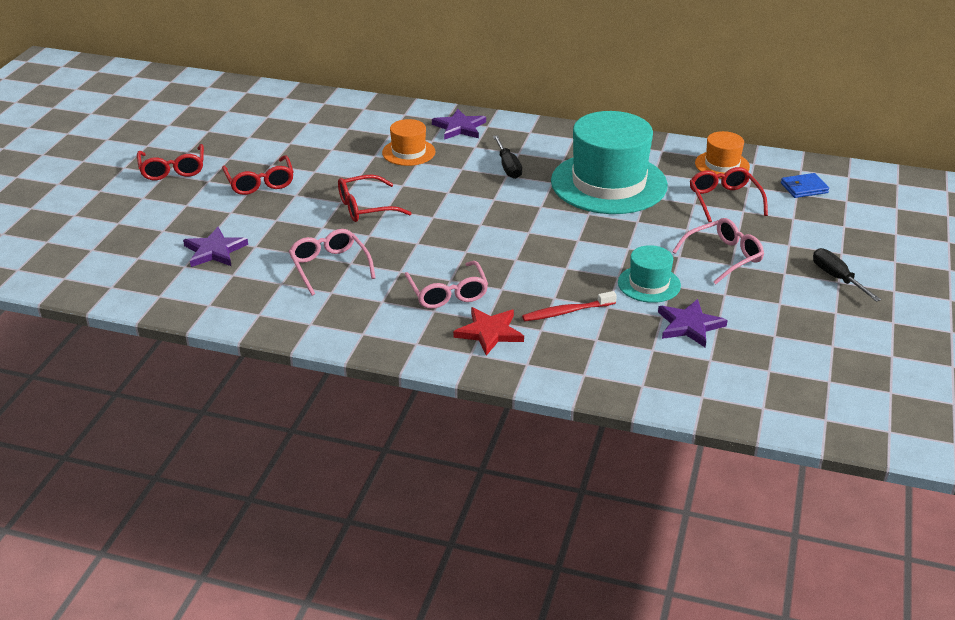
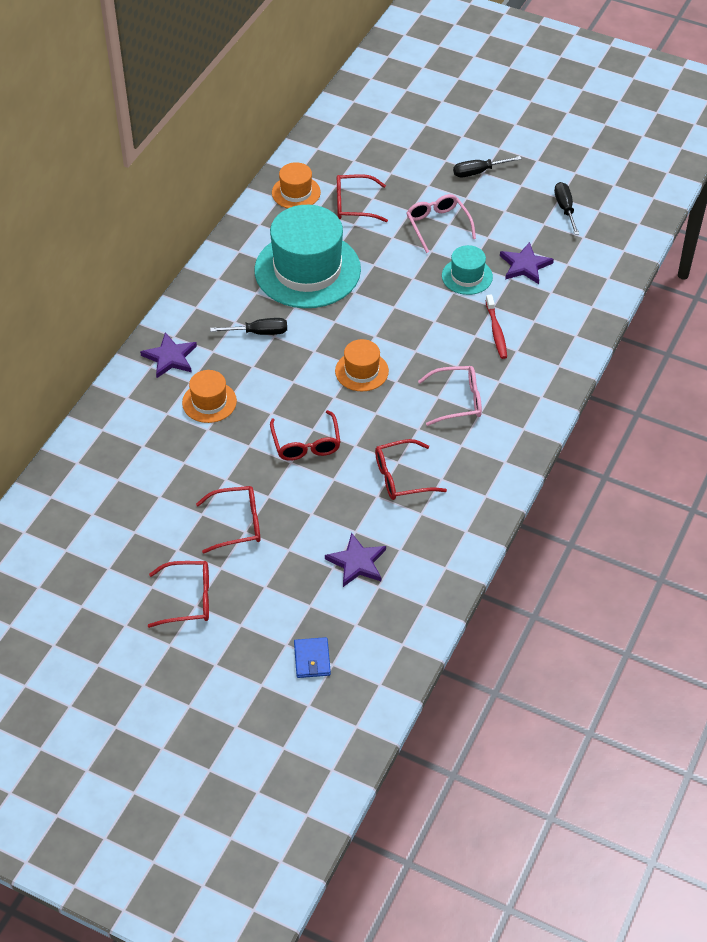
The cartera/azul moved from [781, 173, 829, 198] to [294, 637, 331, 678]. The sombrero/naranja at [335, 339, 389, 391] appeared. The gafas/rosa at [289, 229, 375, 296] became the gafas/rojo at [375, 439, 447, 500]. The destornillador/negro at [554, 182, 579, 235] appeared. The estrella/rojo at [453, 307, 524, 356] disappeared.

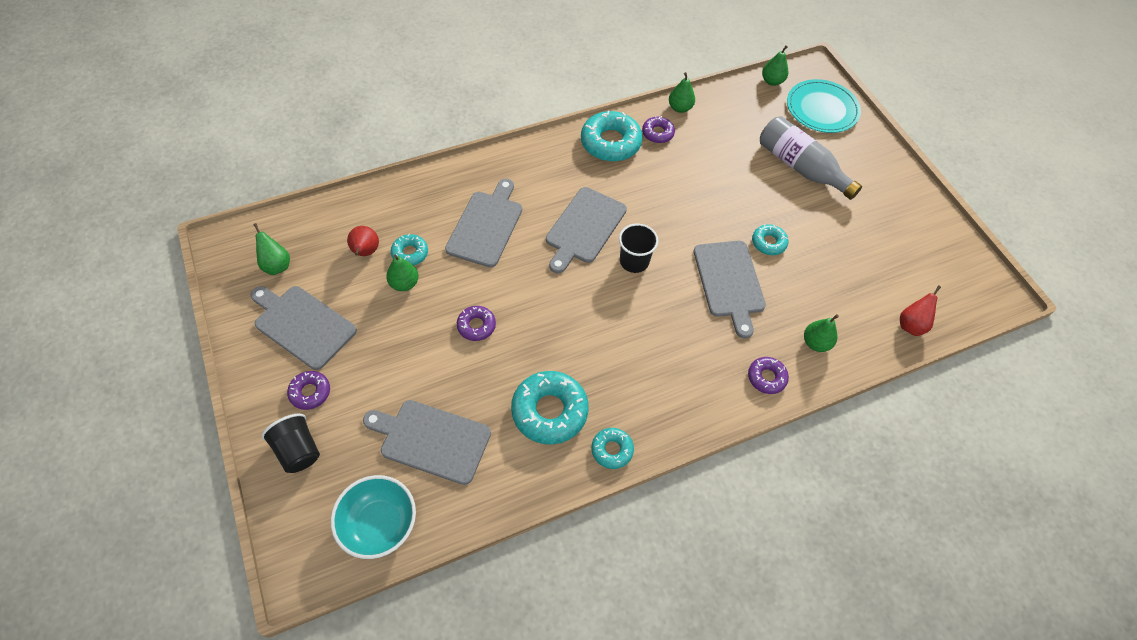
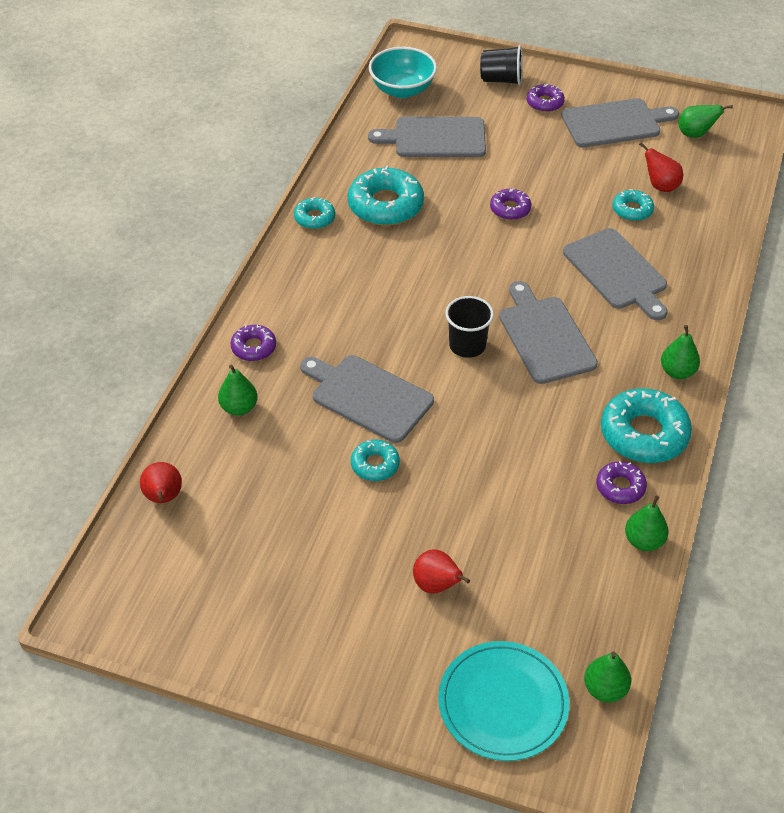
The tabla de cortar/gris at [363, 400, 491, 485] turned 150 degrees counterclockwise. The botella/gris at [760, 116, 862, 200] was replaced by the pera/rojo at [413, 549, 470, 593]. The pera/verde moved from [386, 254, 419, 291] to [661, 325, 700, 379].

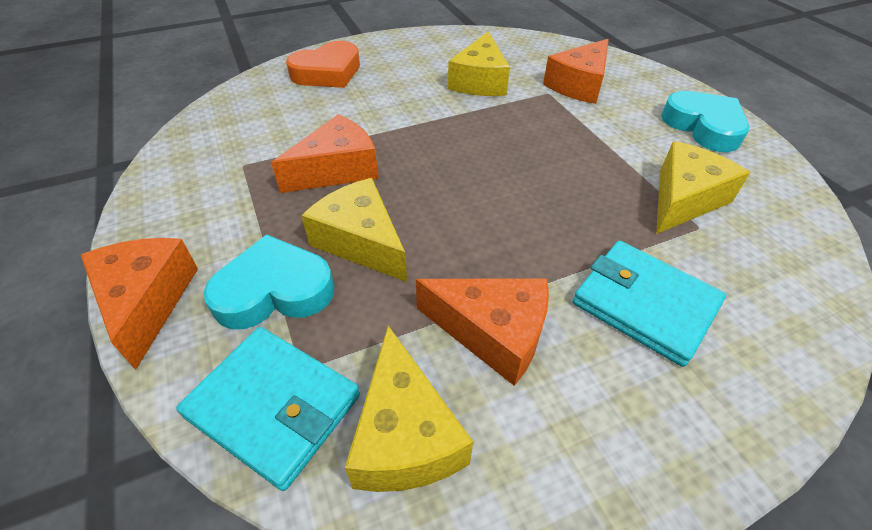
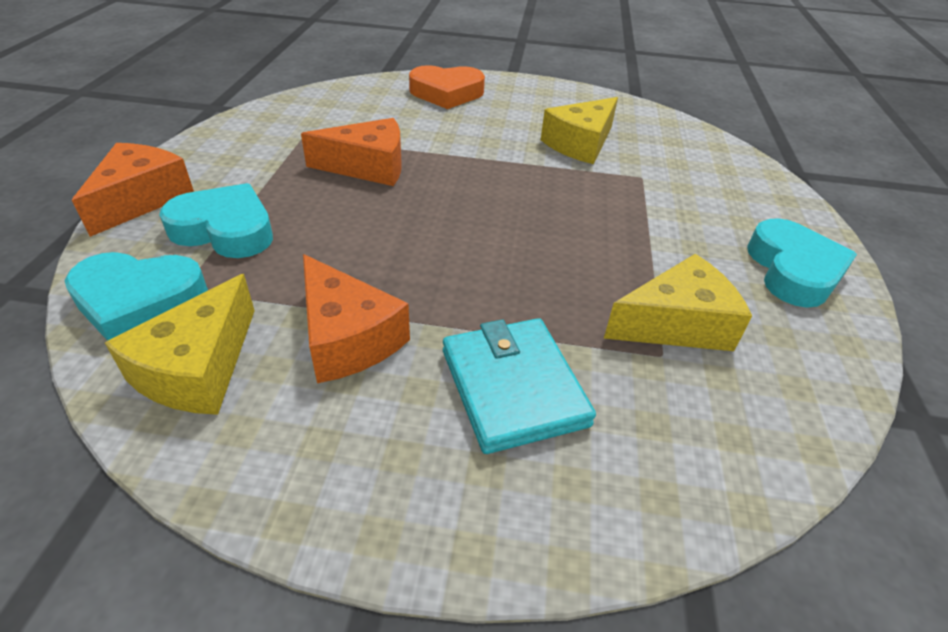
The cartera/turquesa at [176, 327, 360, 491] was replaced by the corazón/turquesa at [65, 252, 208, 341]. The queso/amarillo at [301, 178, 407, 282] disappeared. The queso/naranja at [543, 39, 609, 104] disappeared.

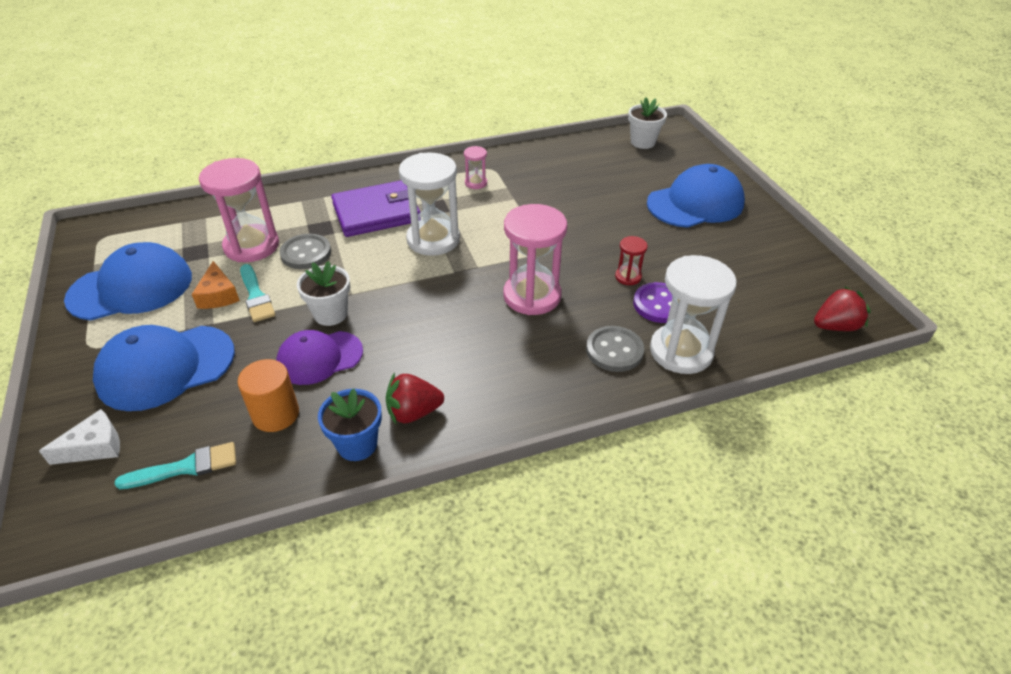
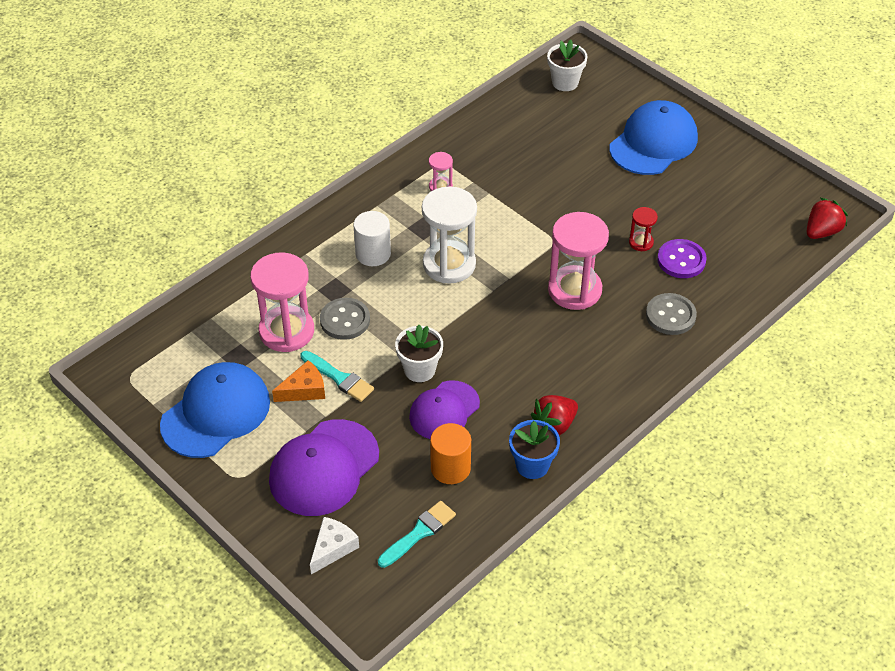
The gorra/azul at [93, 325, 235, 411] became the gorra/morado at [269, 419, 379, 516]. The queso/naranja at [191, 261, 240, 309] turned 75 degrees counterclockwise. The cartera/morado at [331, 181, 421, 237] was replaced by the cilindro/blanco at [354, 211, 391, 266]. The reloj de arena/blanco at [650, 255, 737, 374] disappeared.

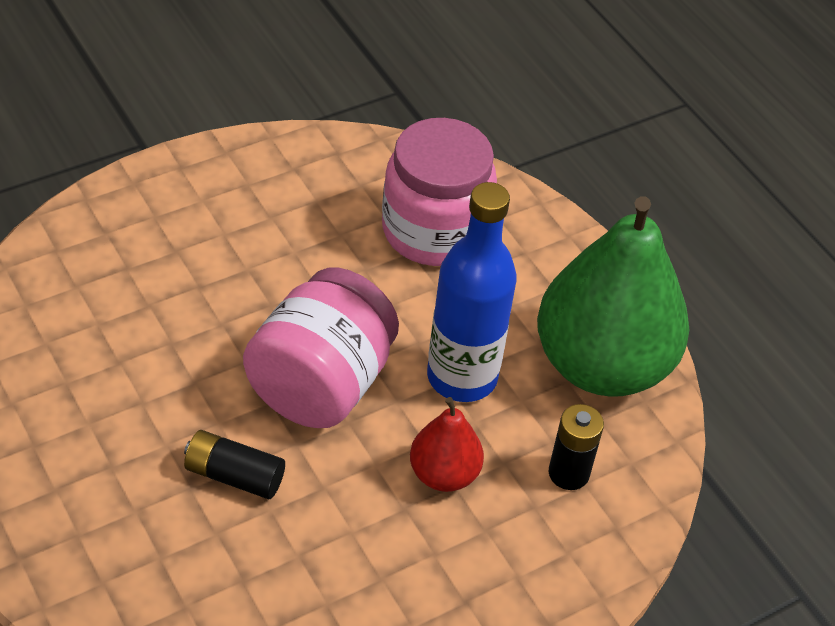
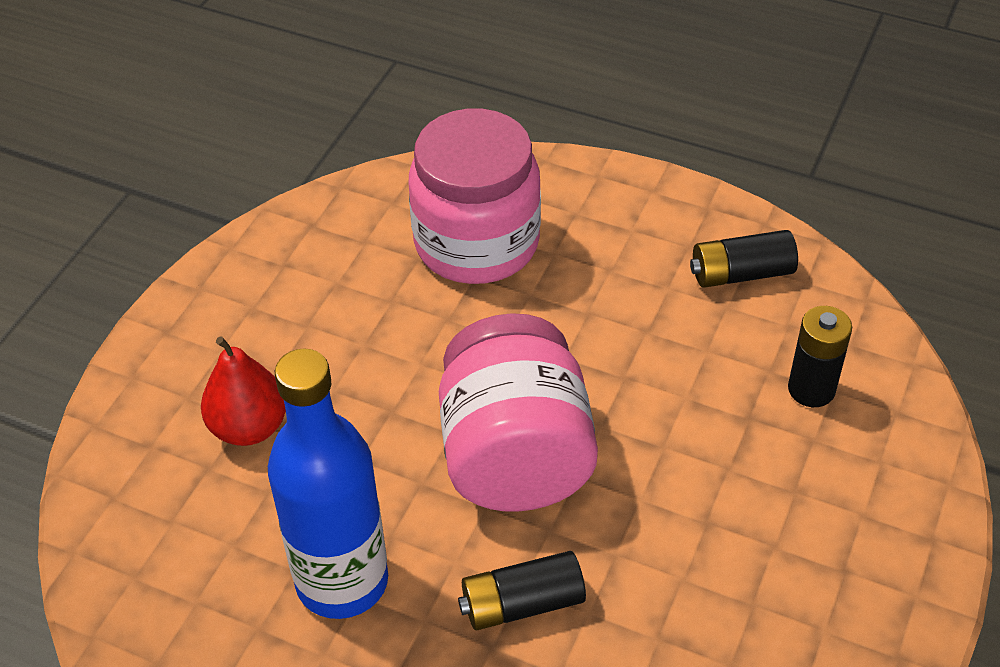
The pera/rojo moved from [410, 397, 484, 492] to [201, 336, 286, 446]. The botella/azul moved from [427, 182, 517, 402] to [268, 348, 388, 619]. The pera/verde at [537, 196, 689, 397] was replaced by the pila/negro at [690, 230, 798, 288].

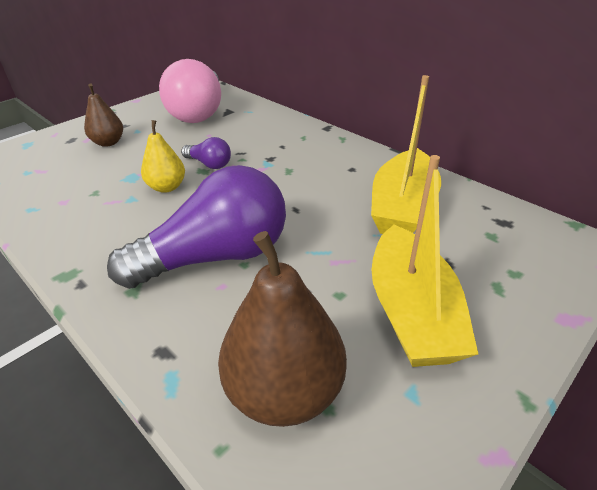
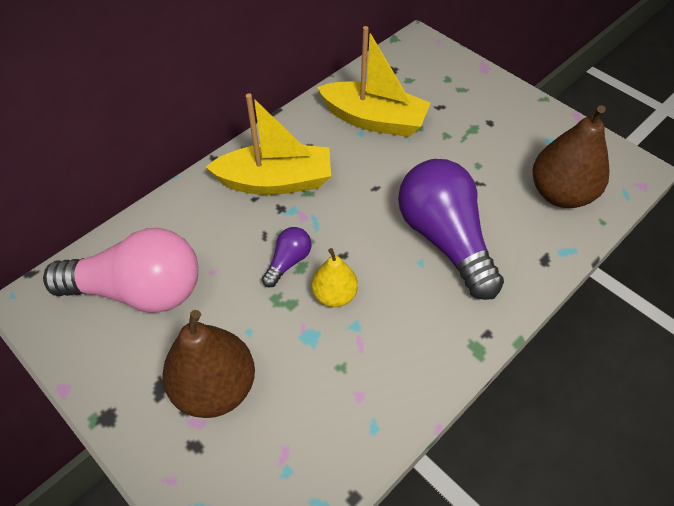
The pera/marrón at [84, 84, 123, 147] changed to 1.73 times the size. The barco/amarillo moved from [371, 155, 478, 367] to [206, 93, 331, 195].

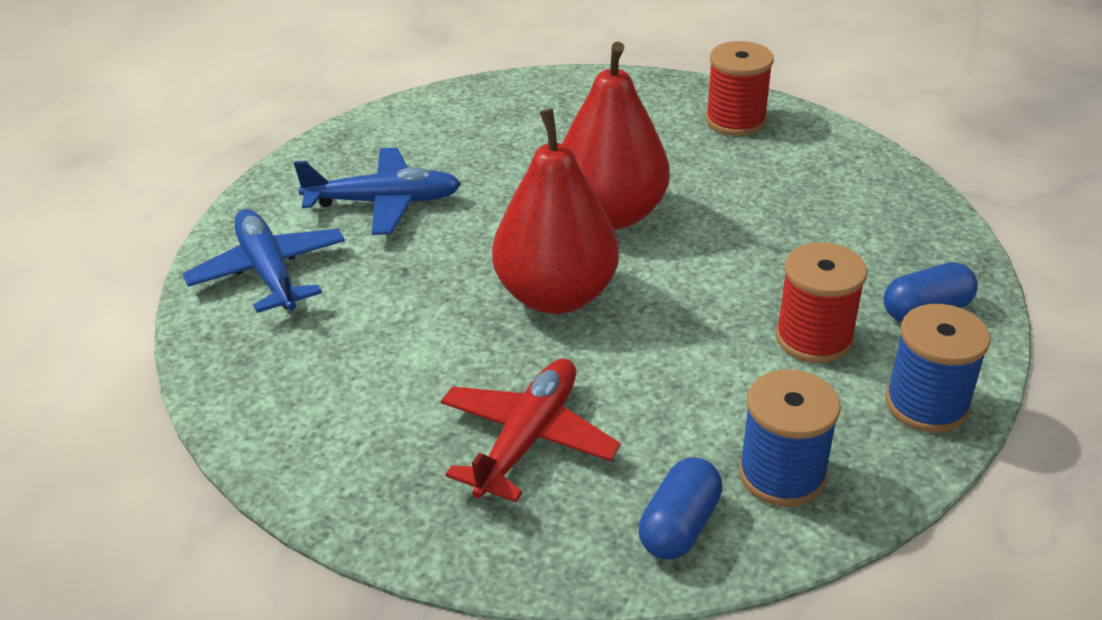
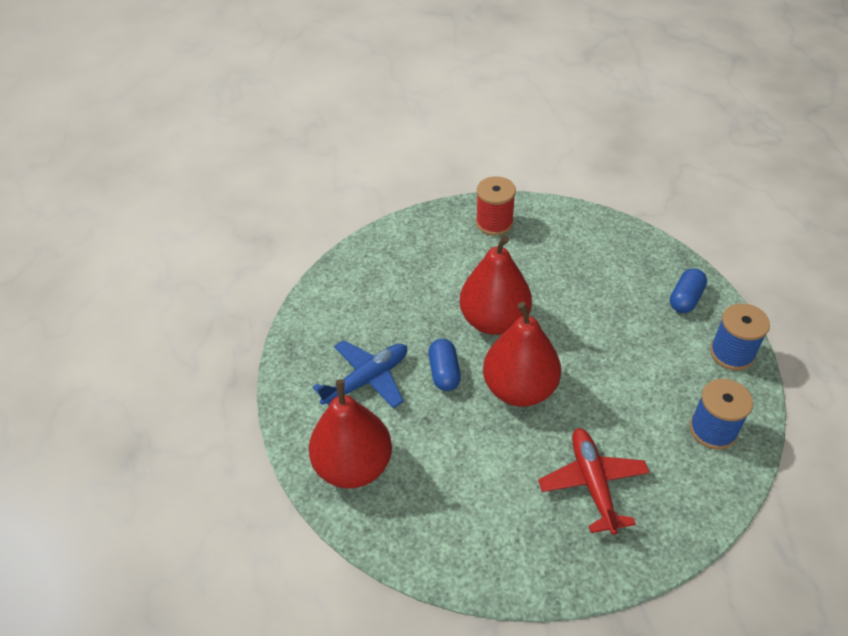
The avión/azul at [183, 209, 345, 313] was replaced by the pera/rojo at [309, 379, 392, 489]. The cápsula/azul moved from [639, 457, 723, 559] to [428, 339, 461, 391]. The carrete/rojo at [775, 242, 867, 363] disappeared.

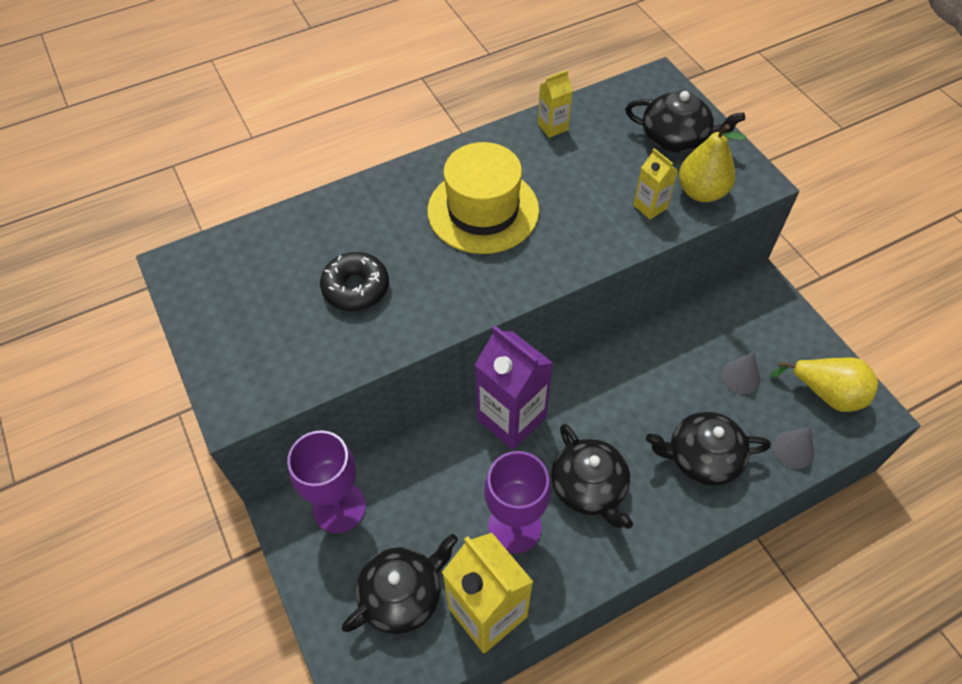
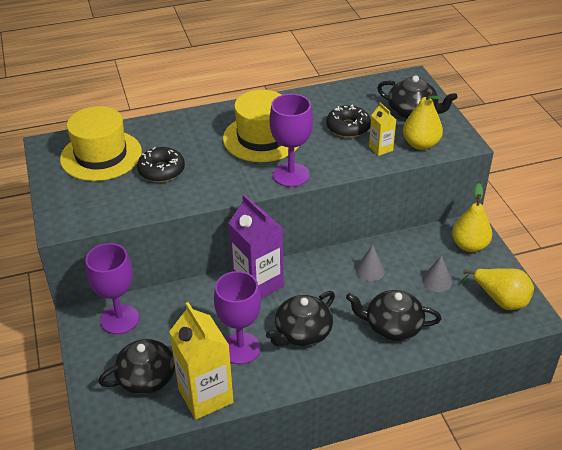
The sombrero/amarillo at [60, 106, 142, 181] appeared. The tetera/negro at [551, 424, 633, 529] turned 60 degrees clockwise. The copa/morado at [269, 94, 313, 187] appeared. The rosquilla/negro at [326, 105, 371, 138] appeared. The cono/gris moved from [773, 427, 815, 469] to [356, 245, 385, 281]. The pera/amarillo at [452, 183, 492, 252] appeared. The cartón de leche/amarillo at [538, 70, 573, 138] disappeared.

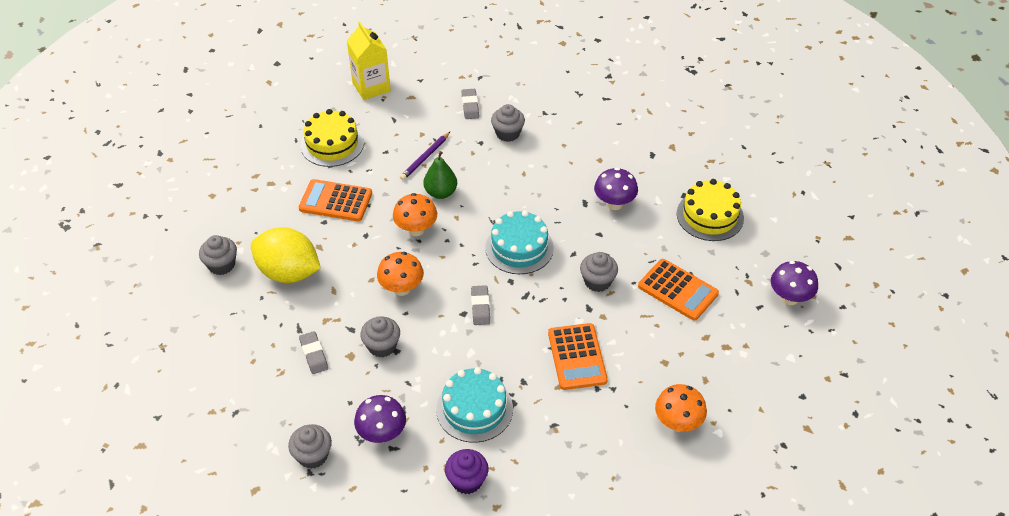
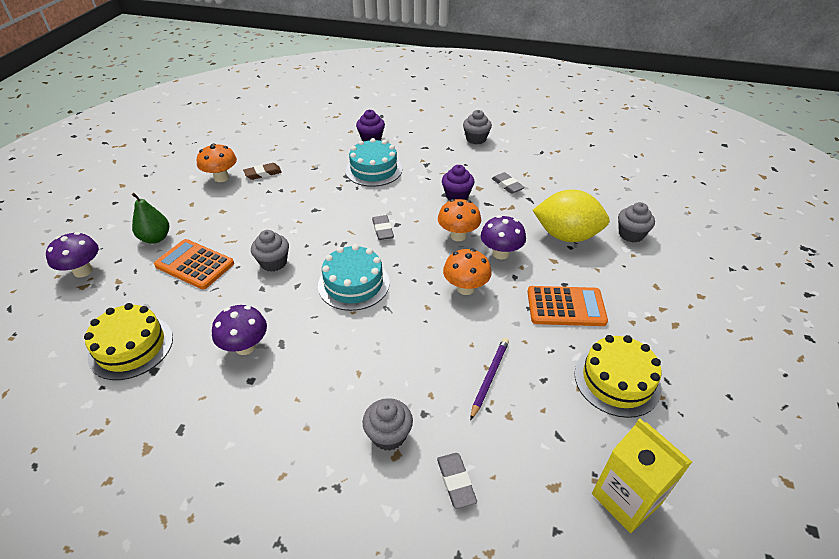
The pera/verde moved from [423, 151, 457, 199] to [132, 193, 169, 244]. The goma de borrar/marrón at [243, 163, 282, 180] appeared. The magdalena/gris at [360, 316, 400, 357] became the magdalena/morado at [442, 165, 475, 200]. The seta/morado moved from [354, 395, 406, 443] to [481, 215, 526, 260]. The calculadora/naranja at [548, 323, 608, 390] disappeared.

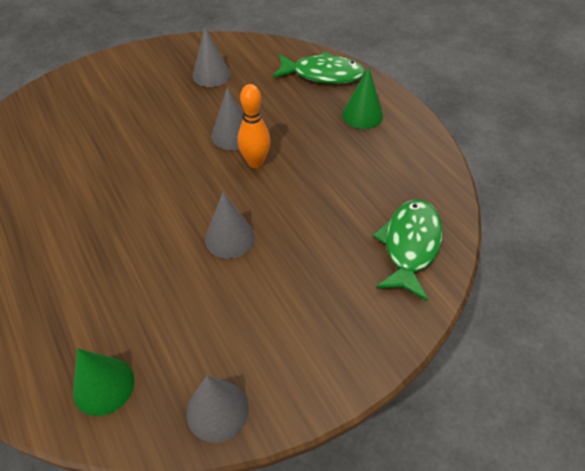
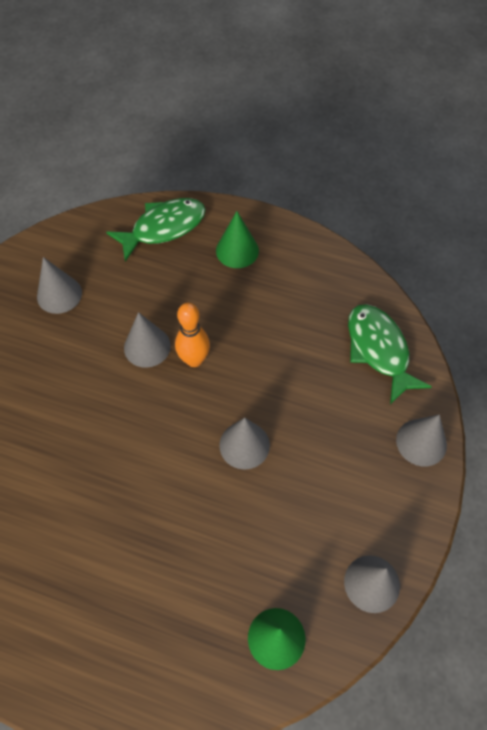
The cono/gris at [396, 414, 447, 467] appeared.

